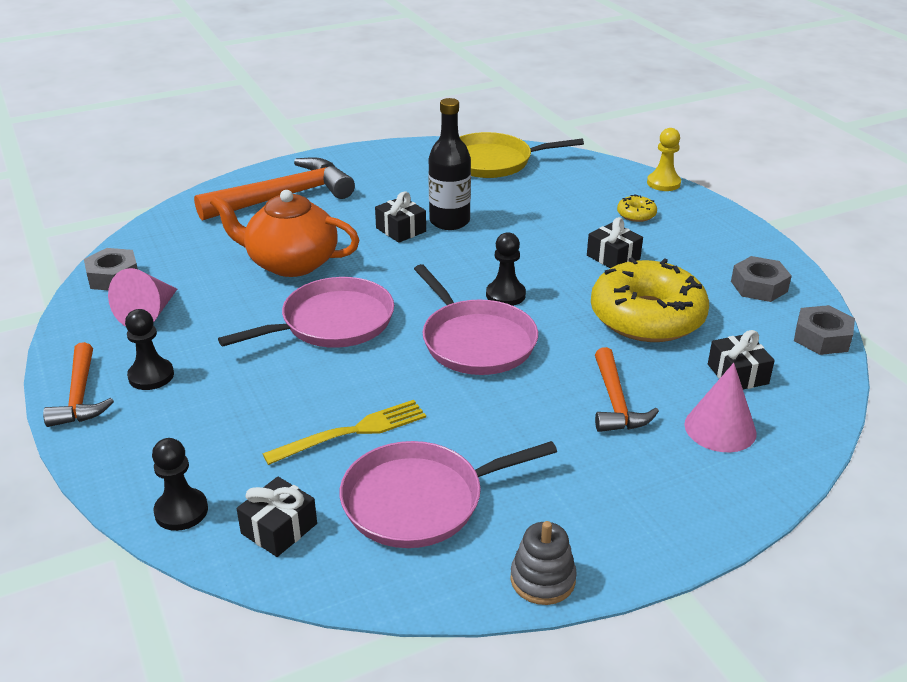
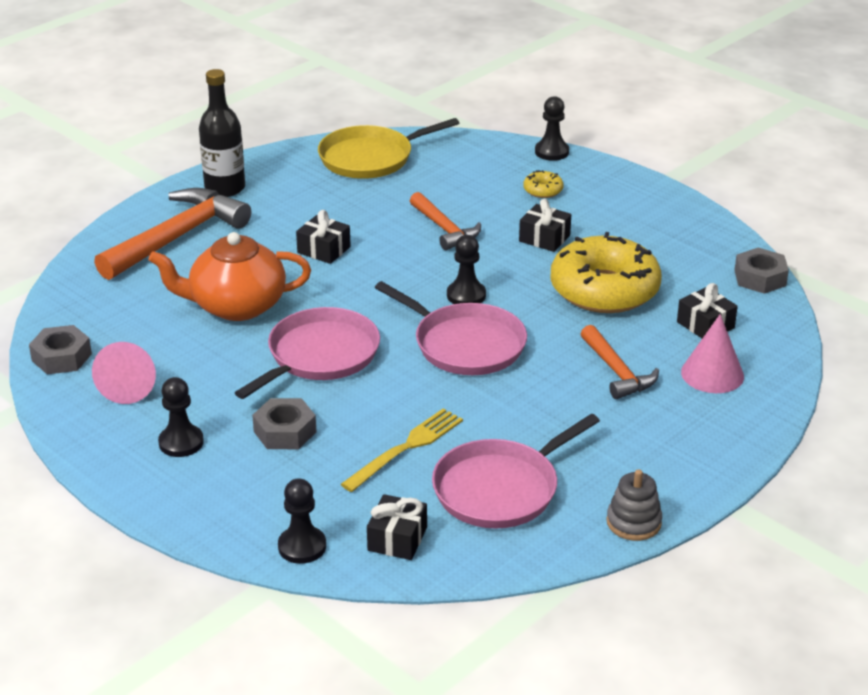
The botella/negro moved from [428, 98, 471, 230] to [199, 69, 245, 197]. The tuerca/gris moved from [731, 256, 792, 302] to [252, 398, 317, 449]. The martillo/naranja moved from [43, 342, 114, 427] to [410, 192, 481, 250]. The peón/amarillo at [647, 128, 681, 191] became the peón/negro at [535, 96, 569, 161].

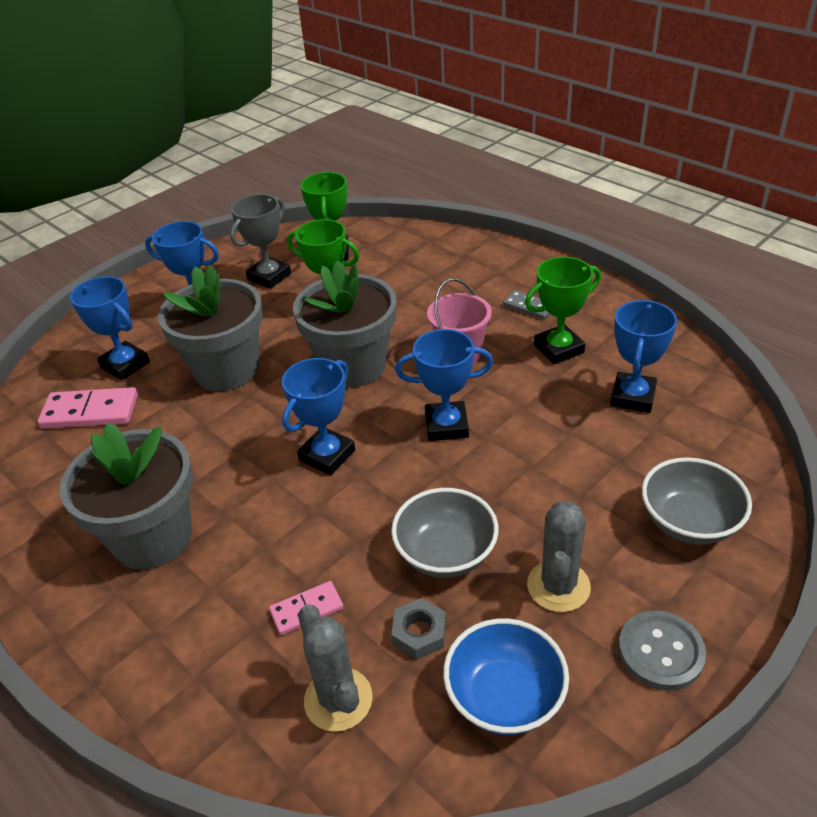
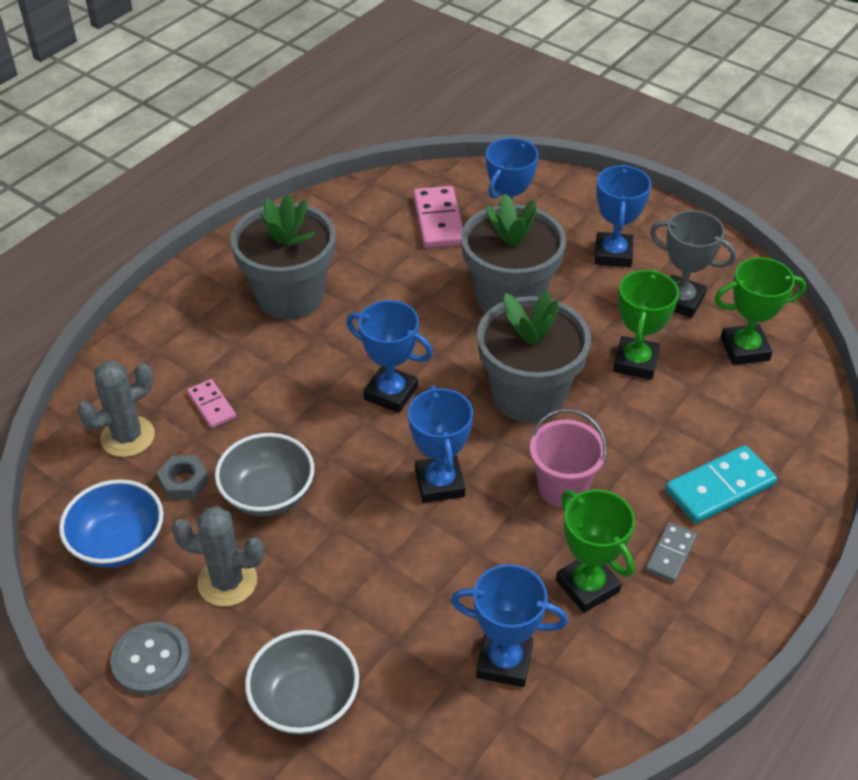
The ficha de dominó/turquesa at [665, 445, 777, 524] appeared.

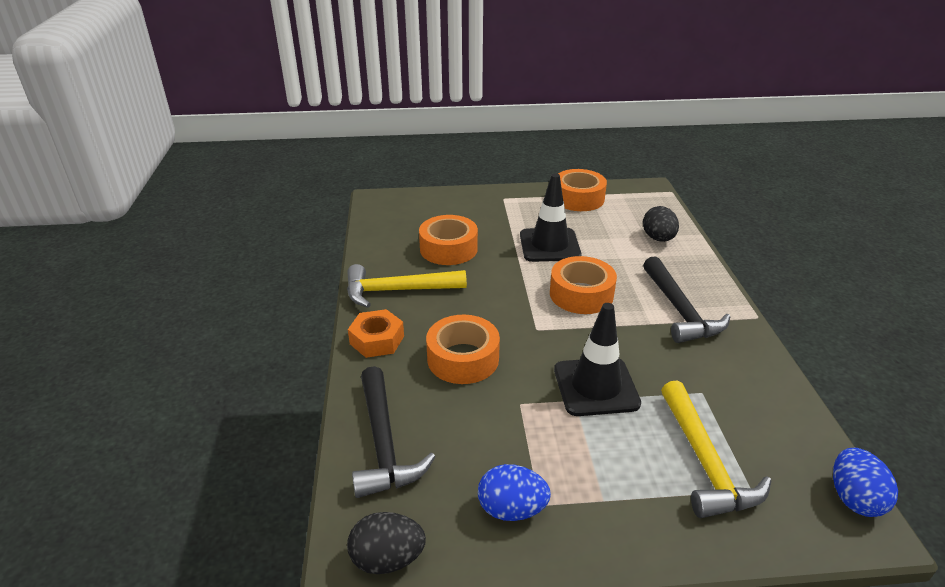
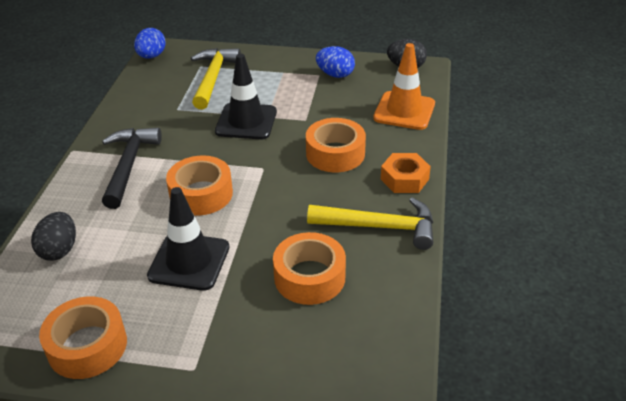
The martillo/negro at [352, 366, 435, 498] was replaced by the cono de tráfico/naranja at [373, 43, 435, 130].

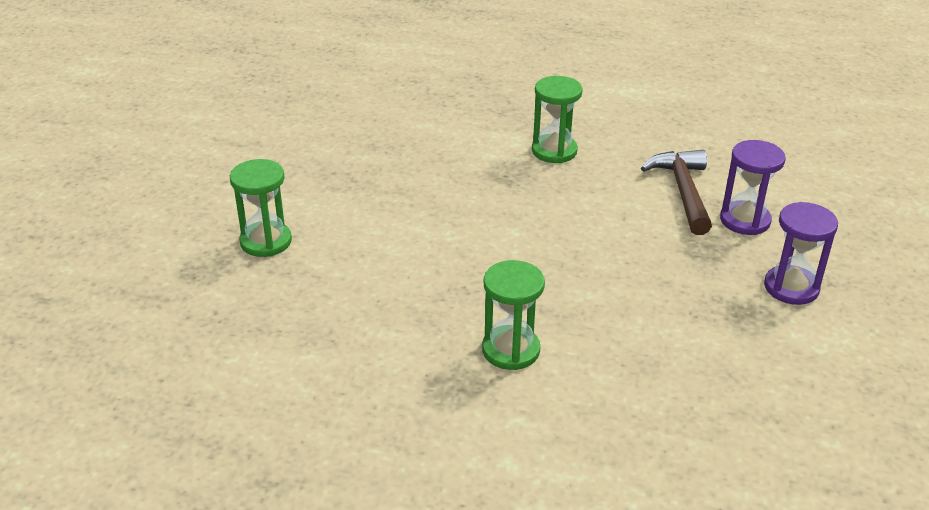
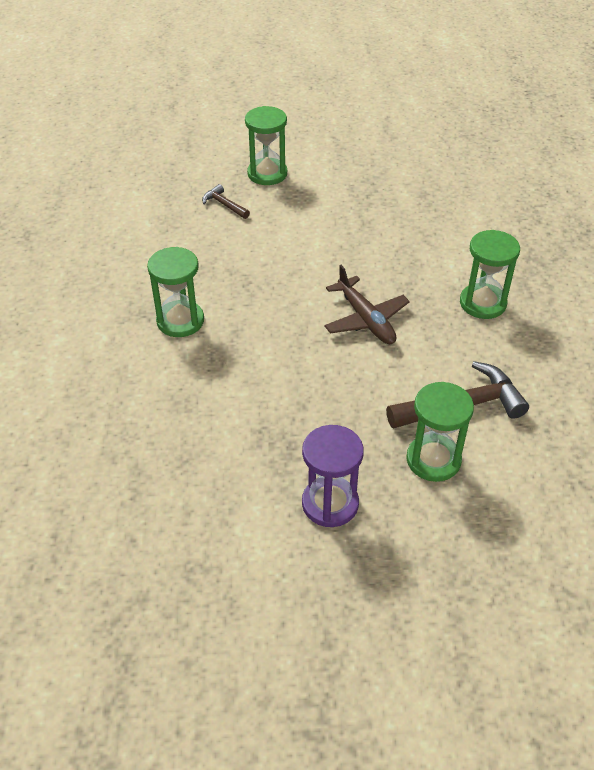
The martillo/marrón at [202, 184, 250, 219] appeared. The avión/marrón at [324, 265, 410, 344] appeared. The reloj de arena/morado at [720, 140, 786, 235] became the reloj de arena/verde at [406, 382, 474, 482].

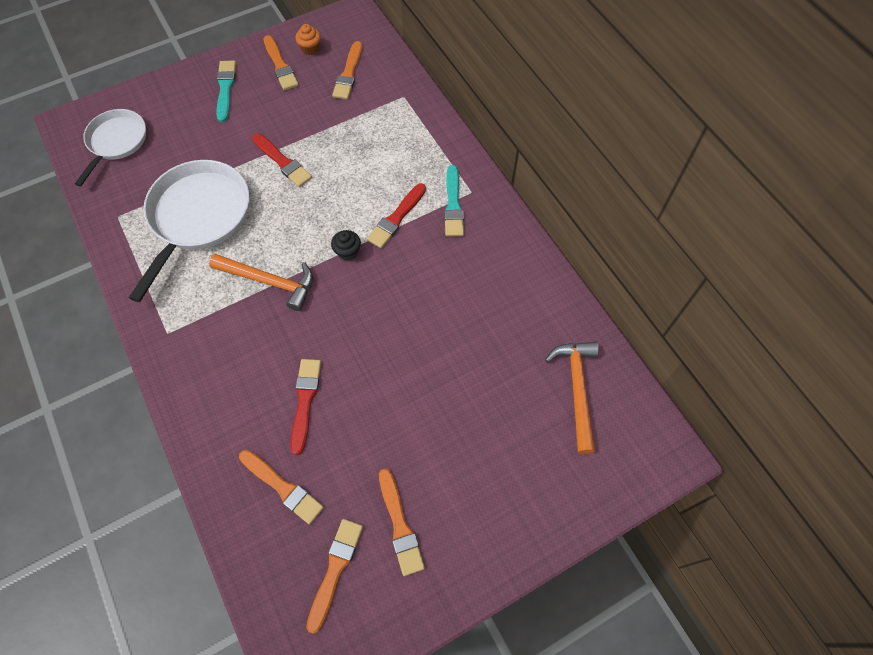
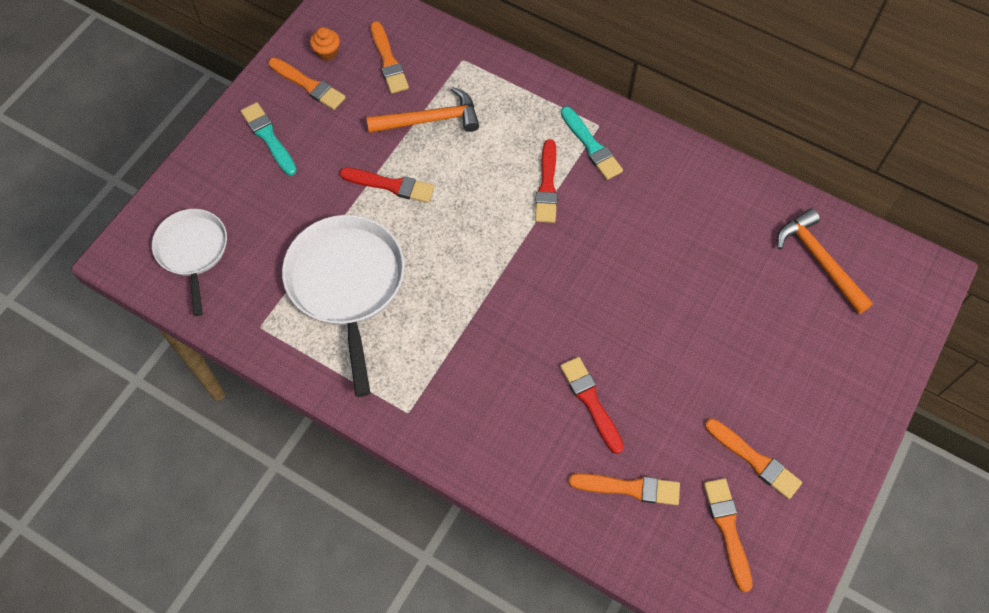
The martillo/naranja moved from [209, 254, 313, 311] to [366, 87, 479, 133]. The magdalena/negro at [331, 230, 361, 261] disappeared.

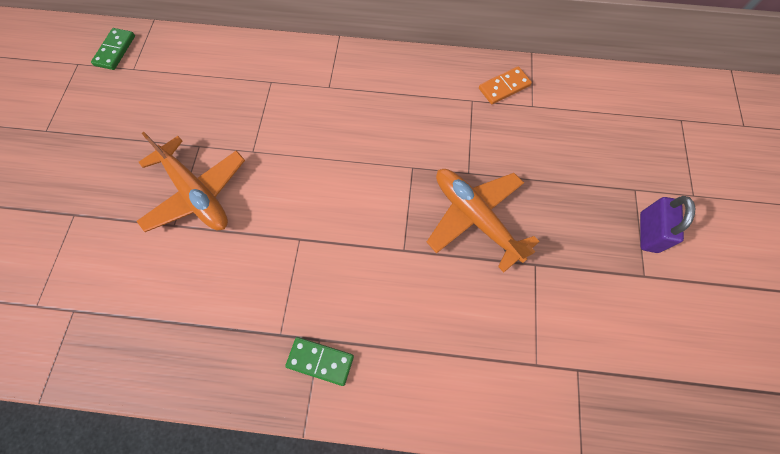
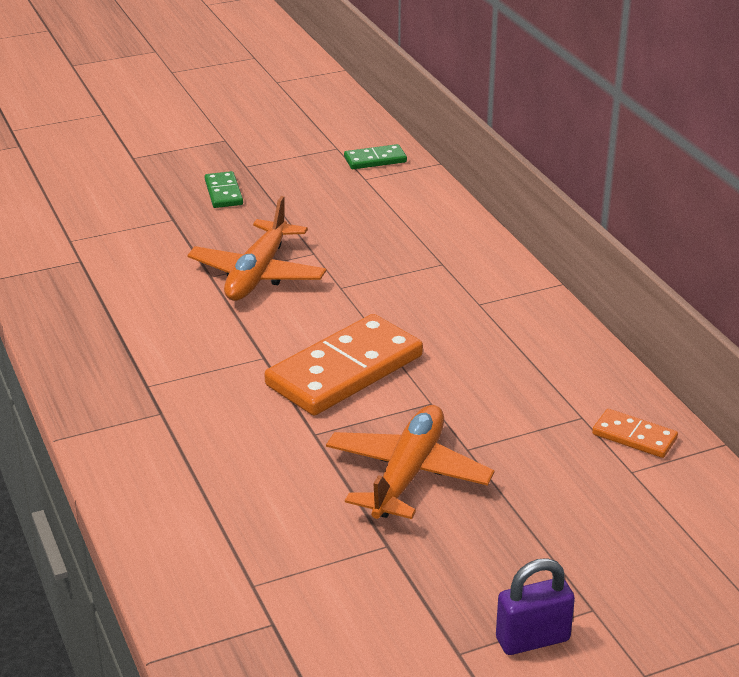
The ficha de dominó/verde moved from [285, 337, 354, 386] to [205, 171, 243, 208]. The ficha de dominó/naranja at [264, 314, 423, 416] appeared.

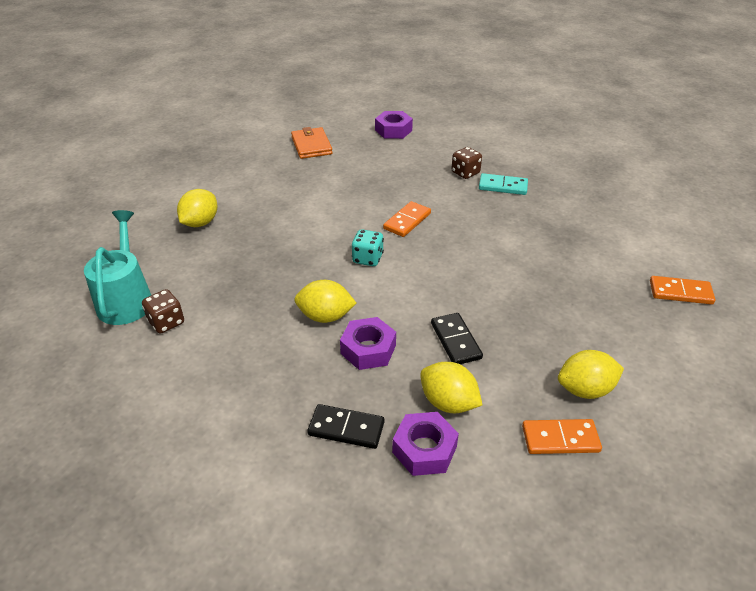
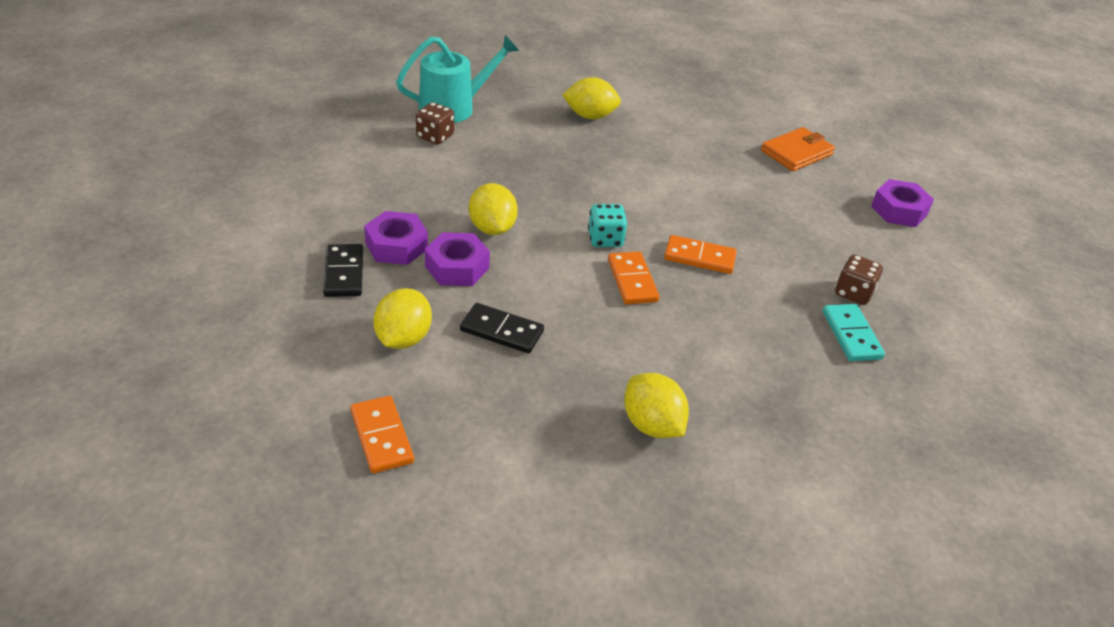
The tuerca/morado moved from [392, 412, 459, 476] to [364, 211, 428, 265]. The ficha de dominó/negro at [431, 313, 483, 364] turned 60 degrees clockwise. The ficha de dominó/naranja moved from [650, 276, 716, 304] to [608, 251, 659, 305]. The limón/amarillo moved from [558, 350, 624, 399] to [624, 373, 689, 438].

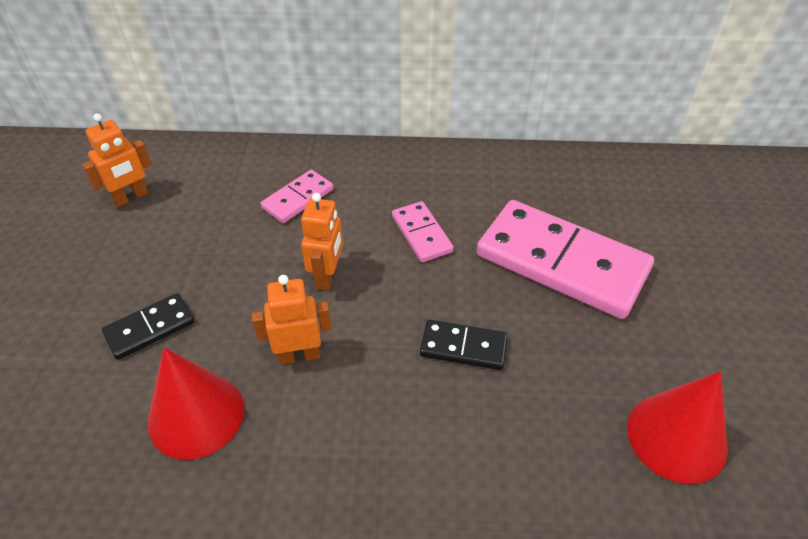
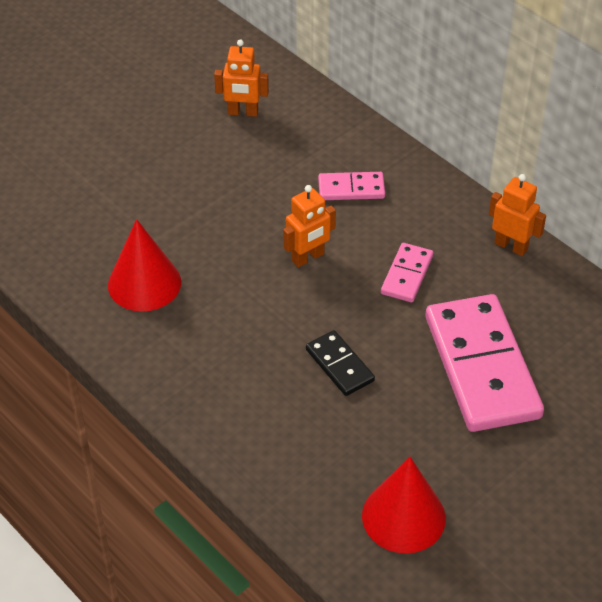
The robot/naranja moved from [252, 275, 332, 365] to [489, 174, 546, 256]. The ficha de dominó/negro at [102, 293, 194, 360] disappeared.

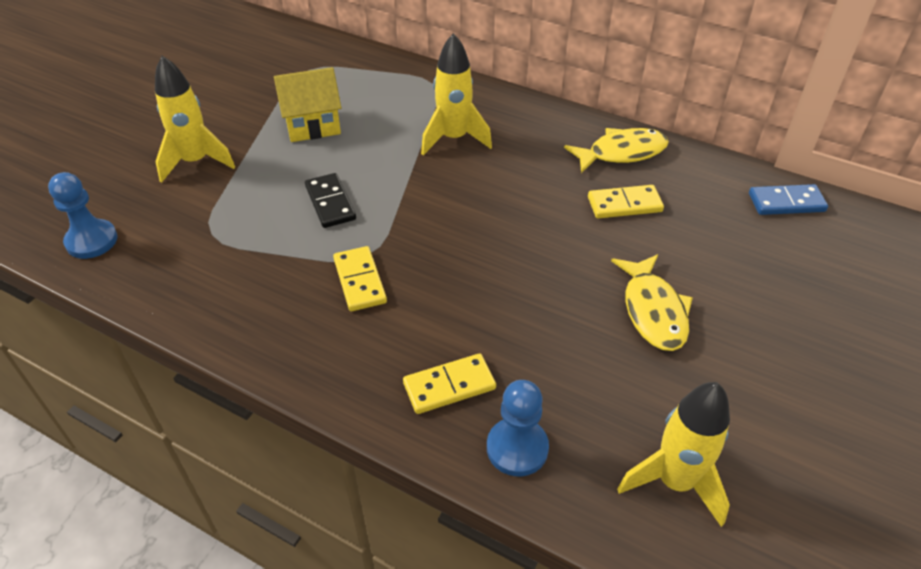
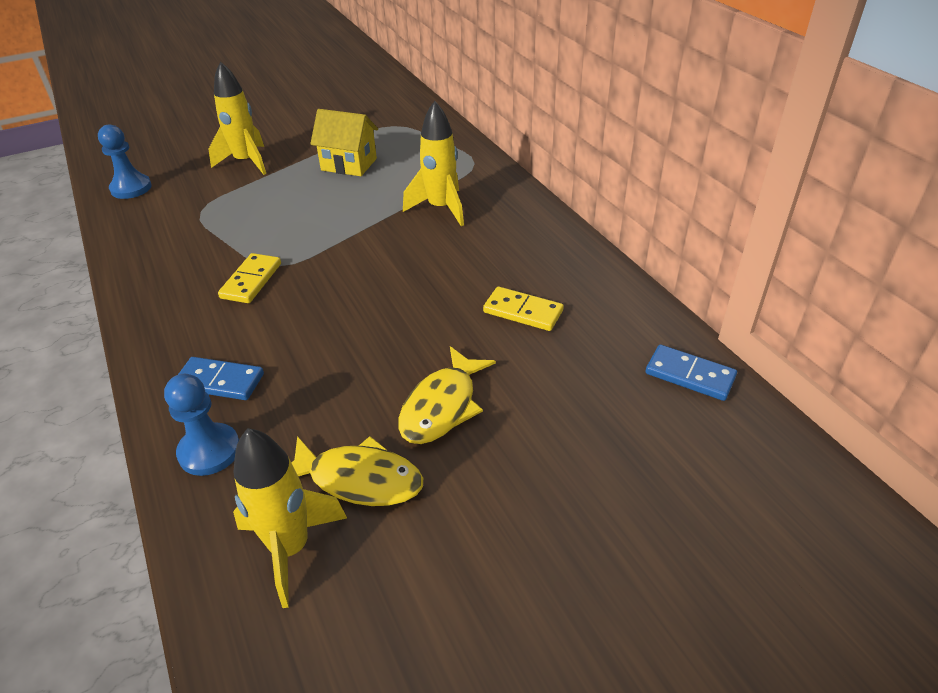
The ficha de dominó/amarillo at [403, 353, 496, 414] became the ficha de dominó/azul at [178, 357, 264, 400]. The pez/amarillo moved from [564, 128, 669, 173] to [292, 436, 423, 506]. The ficha de dominó/negro at [305, 173, 356, 228] disappeared.

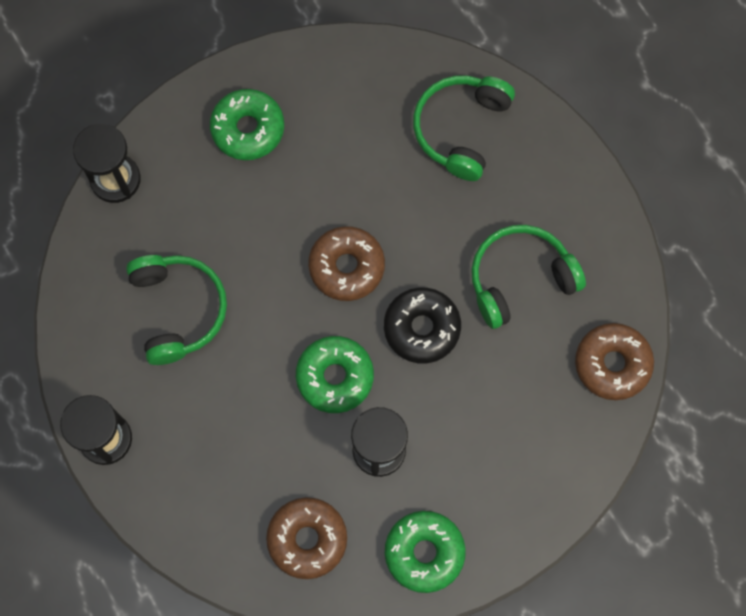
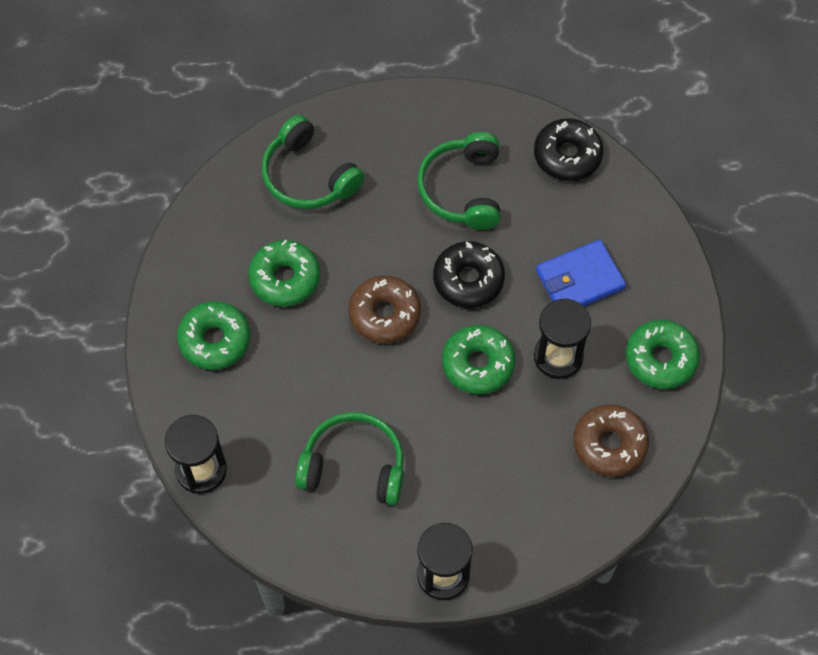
The rosquilla/verde at [248, 240, 320, 307] appeared. The rosquilla/marrón at [575, 323, 654, 400] became the rosquilla/negro at [534, 118, 603, 181]. The cartera/azul at [536, 240, 626, 306] appeared.

